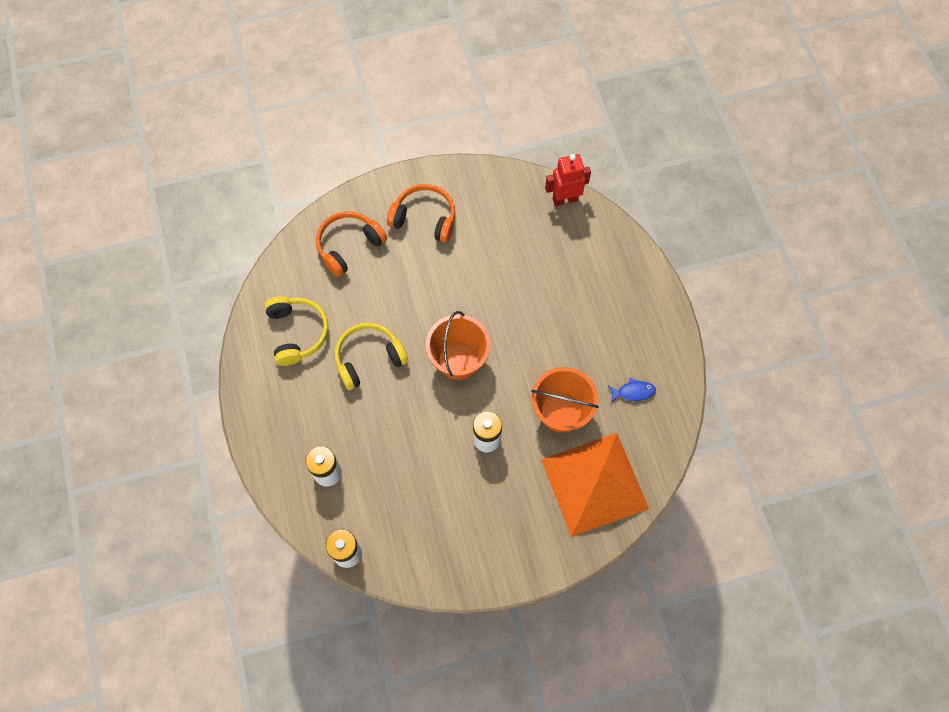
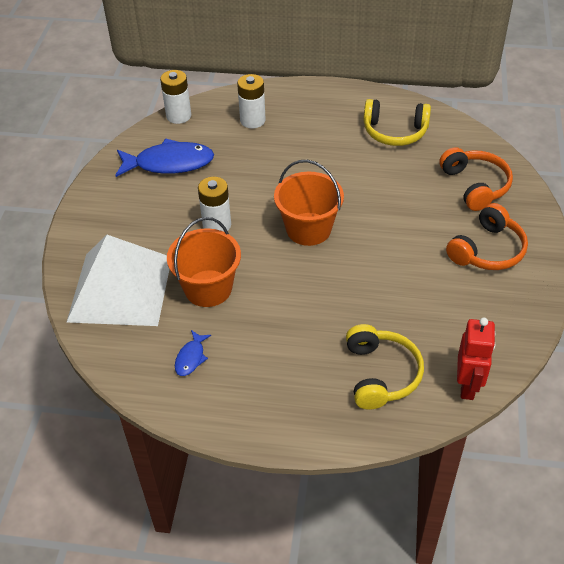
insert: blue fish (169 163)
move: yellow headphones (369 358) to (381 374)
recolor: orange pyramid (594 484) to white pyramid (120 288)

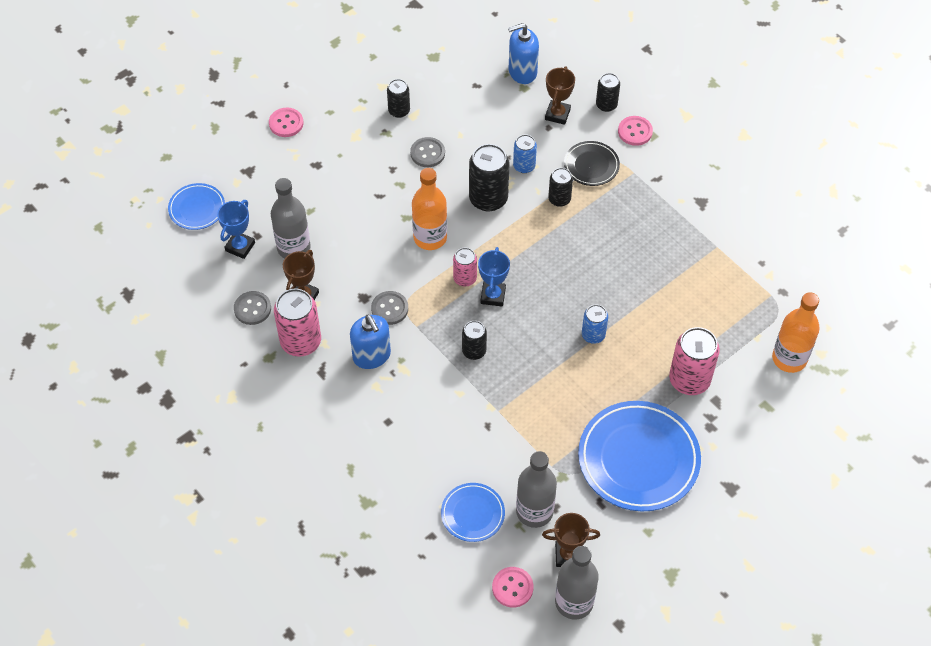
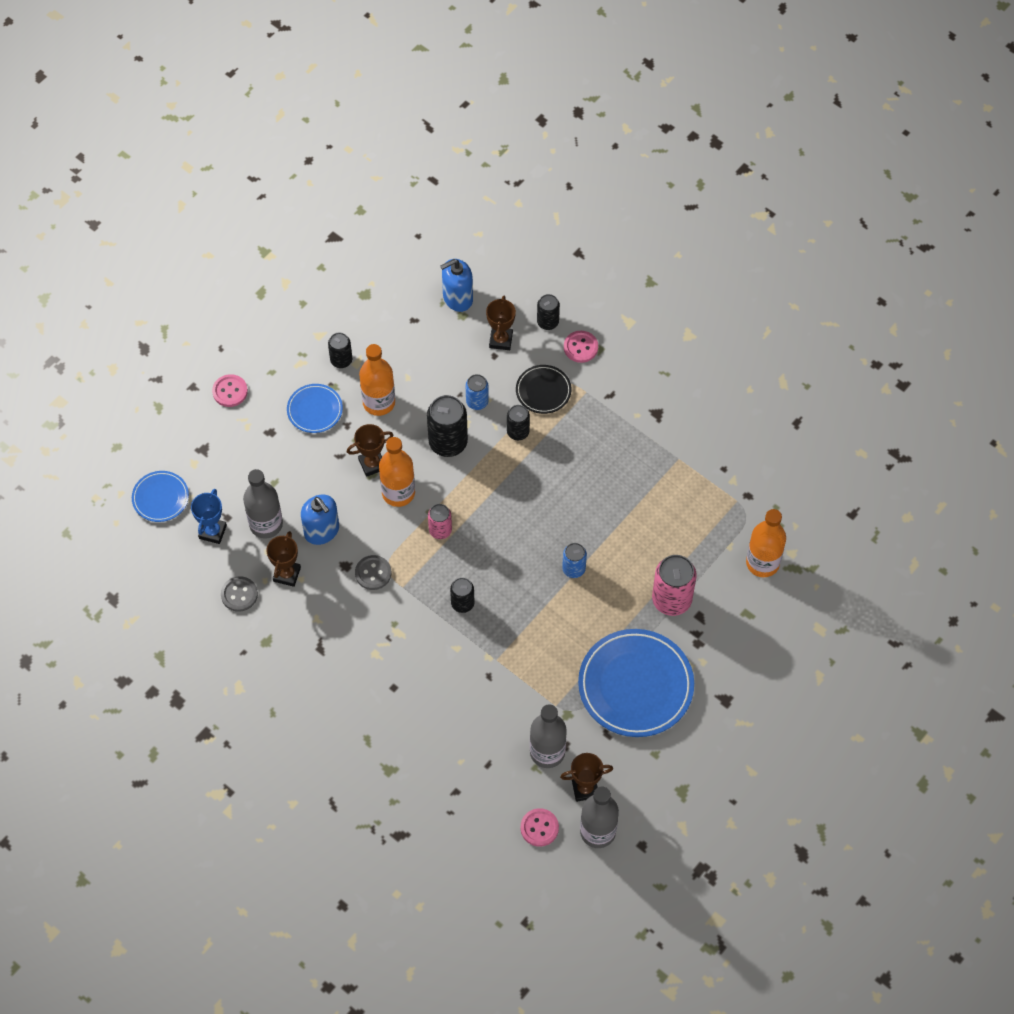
delete: pink can (301 342); blue trophy (493 296)
insert: brown trophy (372 464)
move: blue soap dispenser (372 356) to (322 531); blue plate (472 514) to (315 410)
replace: grey button (427 153) to orange bottle (379 402)

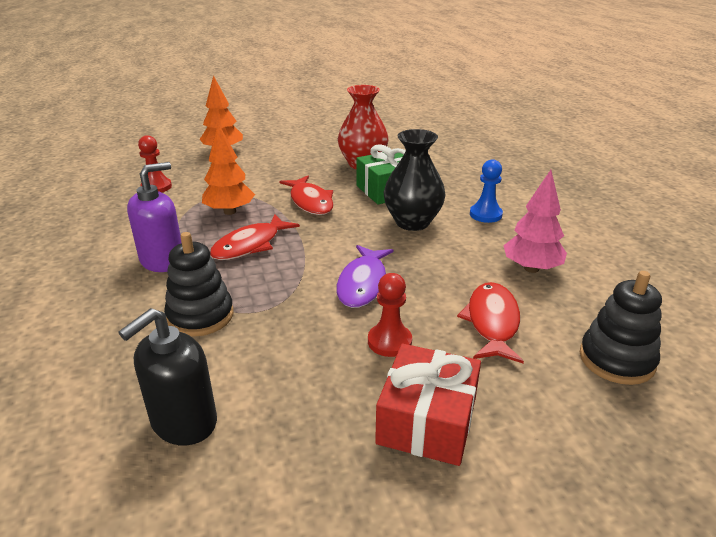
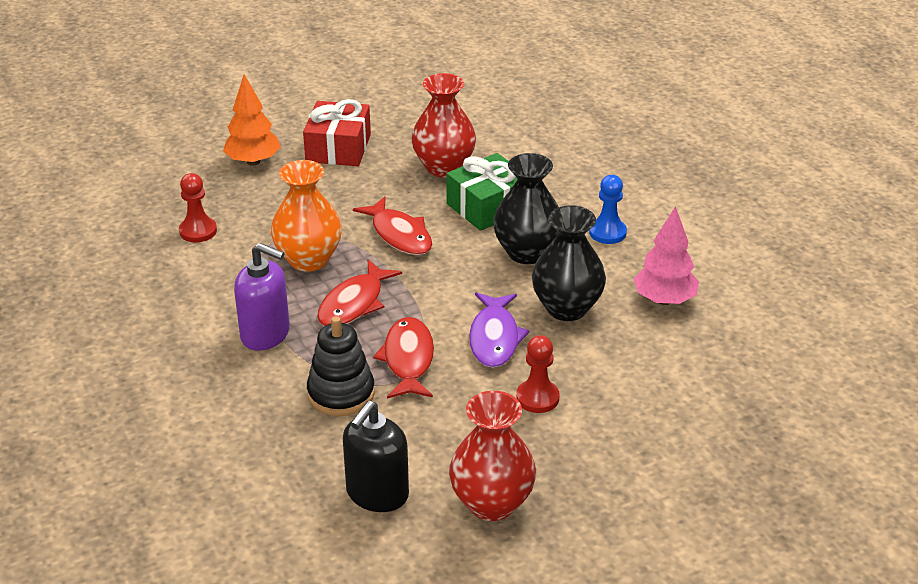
delete: black stacking toy (616 360)
insert: red vase (492 503); black vase (566 308)
move: red gift (427 420) to (338 148); red fish (492 322) to (408 359)
replace: orange tree (229 211) to orange vase (308 259)
rotate: purple soap dispenser (163 260) = (266 334) 75 degrees clockwise

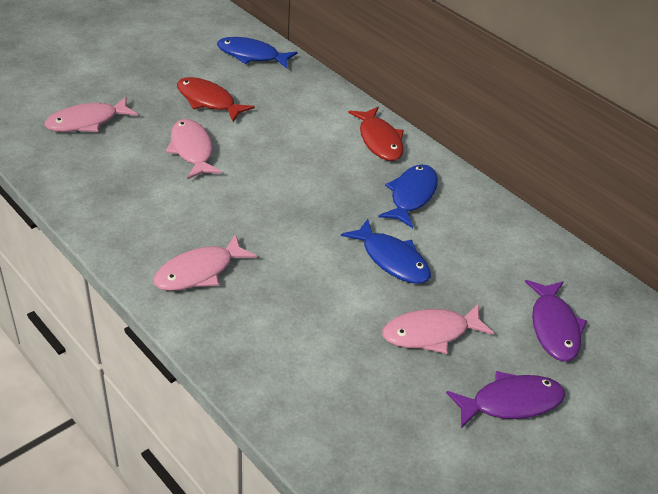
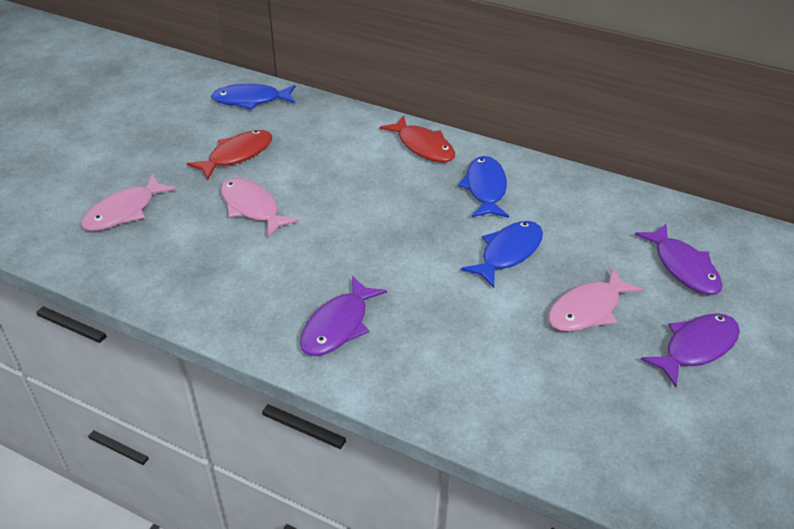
recolor: pink fish (199 272) to purple fish (338 325)
rotate: red fish (208 101) = (237 155) 120 degrees clockwise; blue fish (392 260) = (508 253) 75 degrees counterclockwise

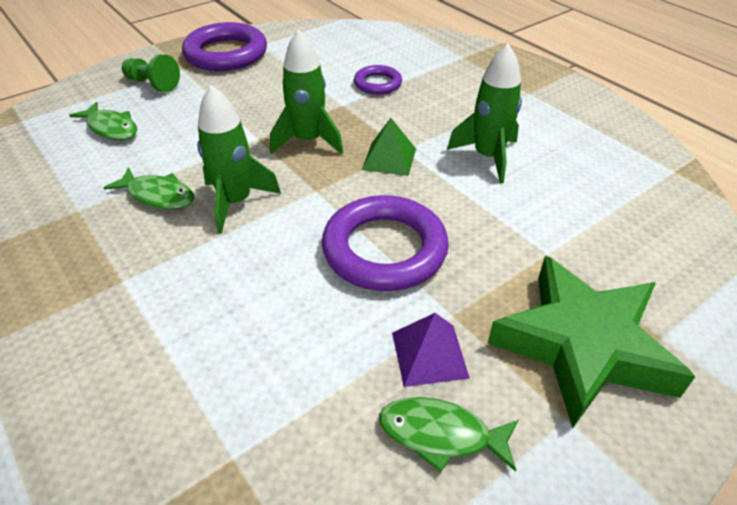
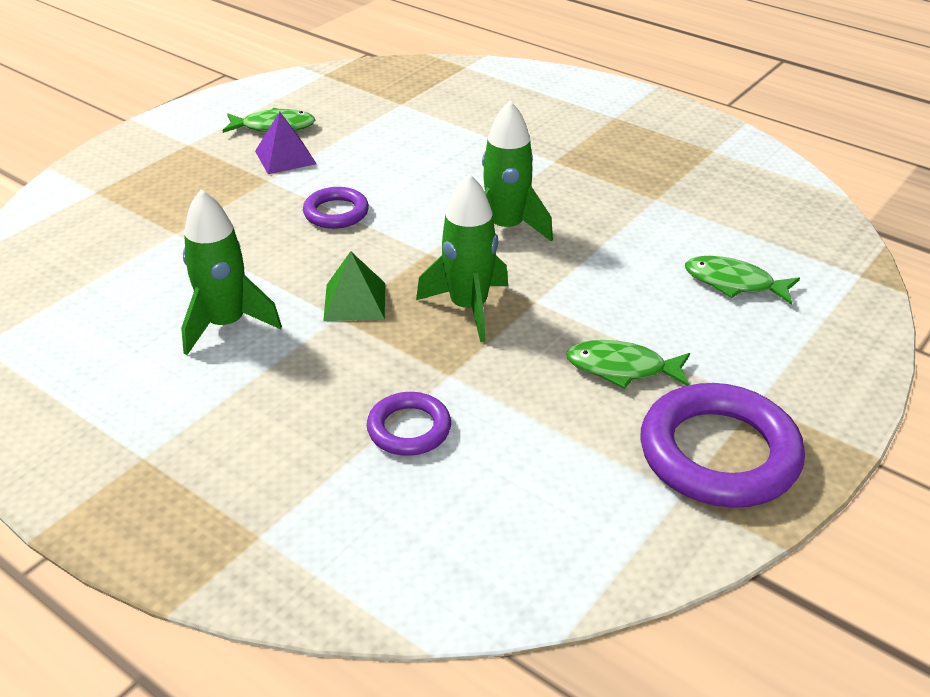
delete: green pawn (153 84); green star (582 346)
move: green fish (158 196) to (622 368)
resize: purple ring (384 249) = (336 213) x0.54

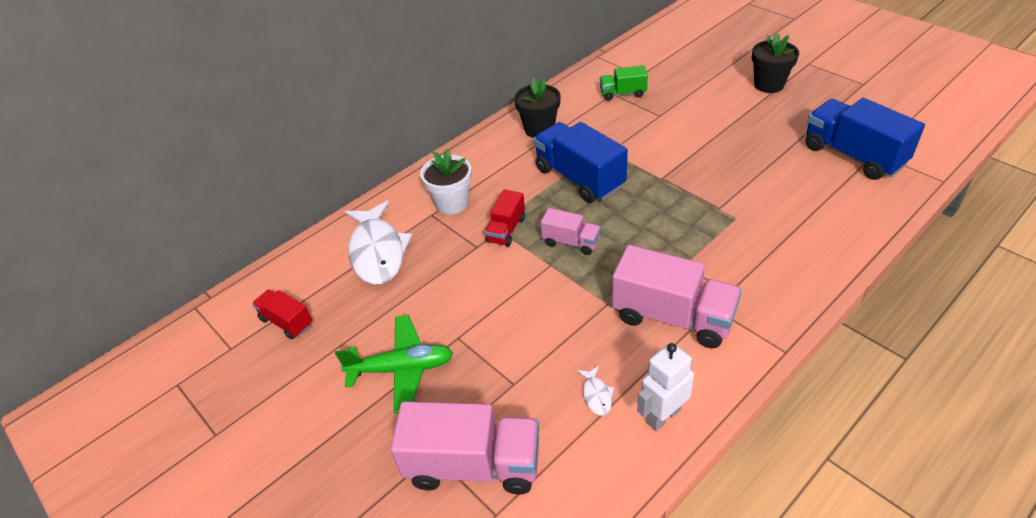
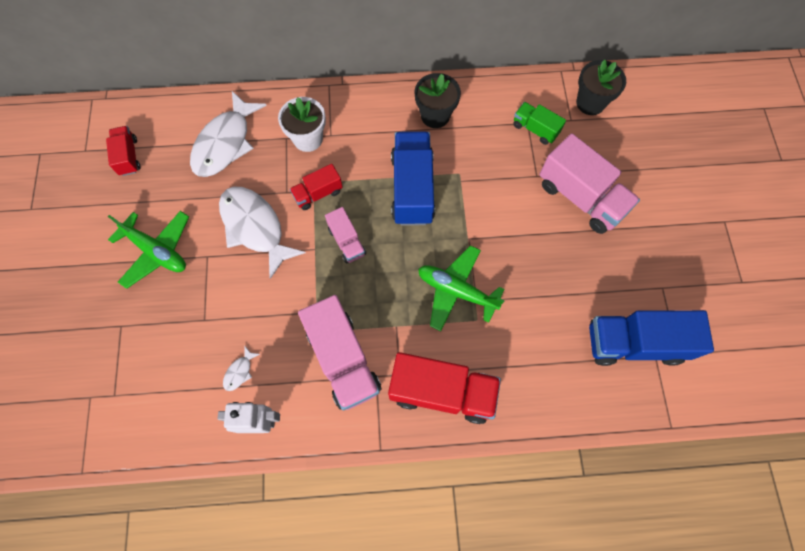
insert: white fish (255 227); red truck (442 392); green plane (456 291)
move: pink truck (473 465) to (580 197); black flower pot (769 84) to (590 103)
rotate: blue truck (853 155) = (634 343) 90 degrees counterclockwise

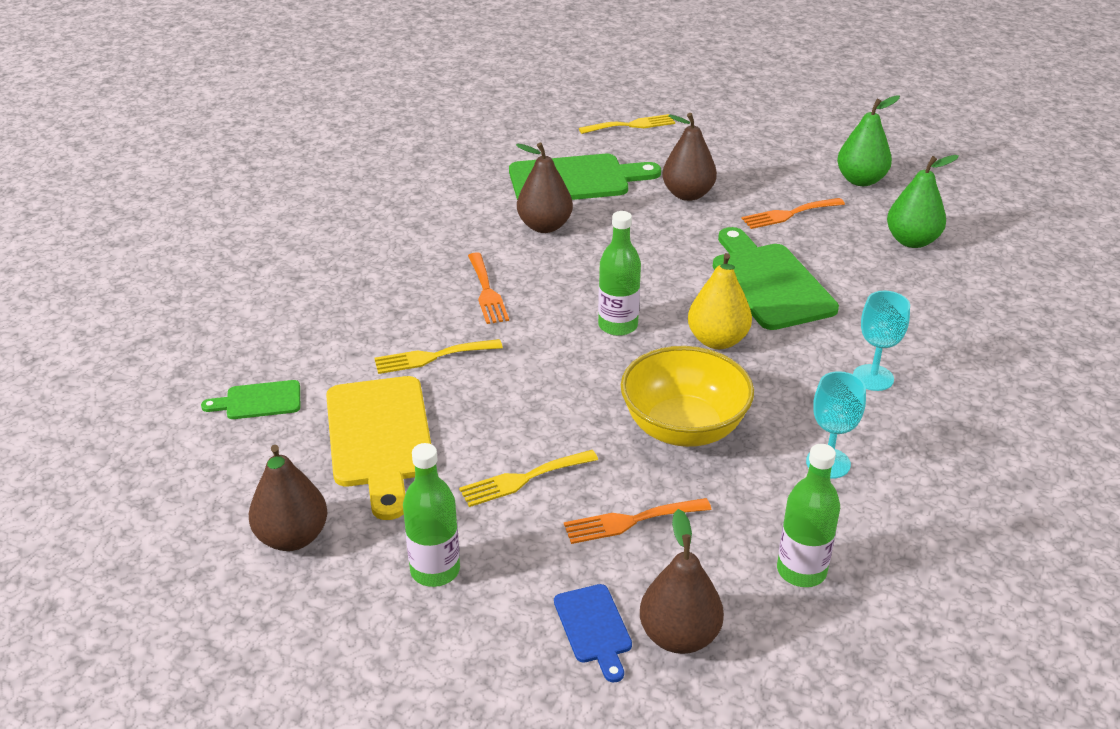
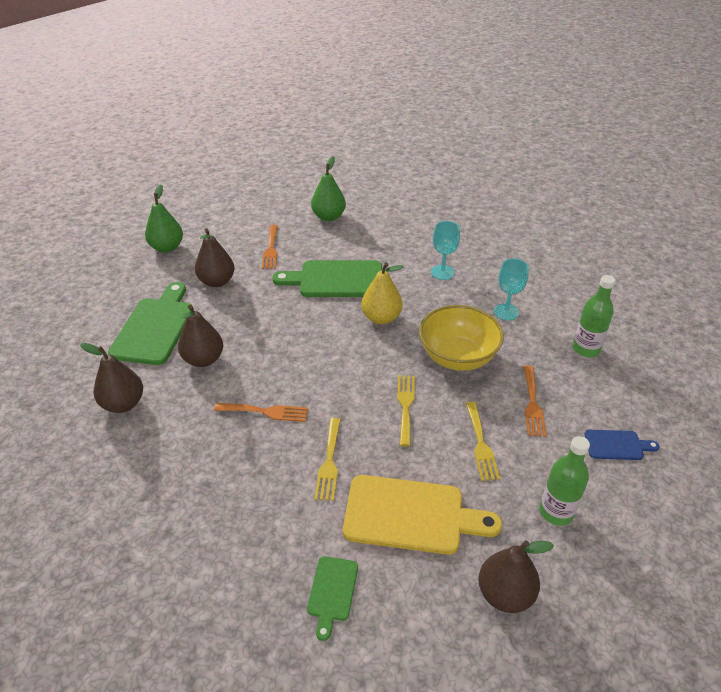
delete: green bottle (618 325)
move: yellow fork (631 125) to (405 406); brown pear (679 636) to (123 404); green pear (860 180) to (167 247)

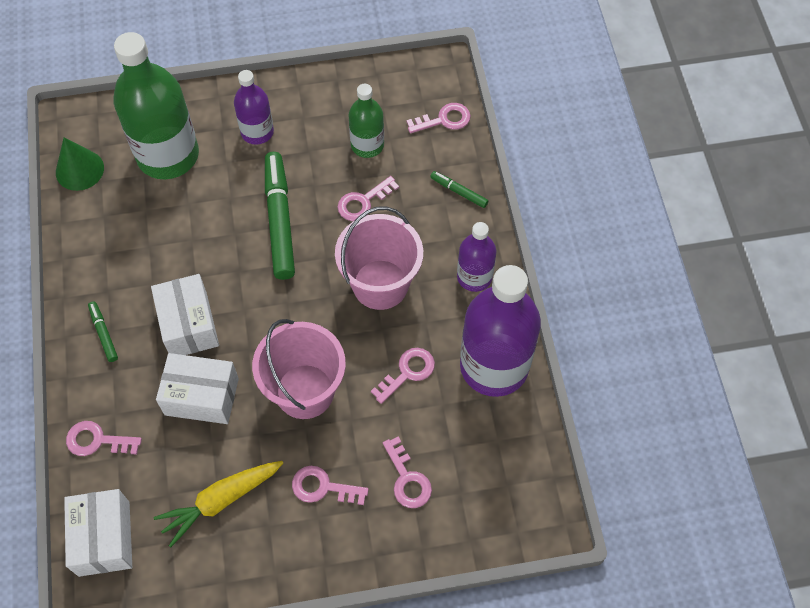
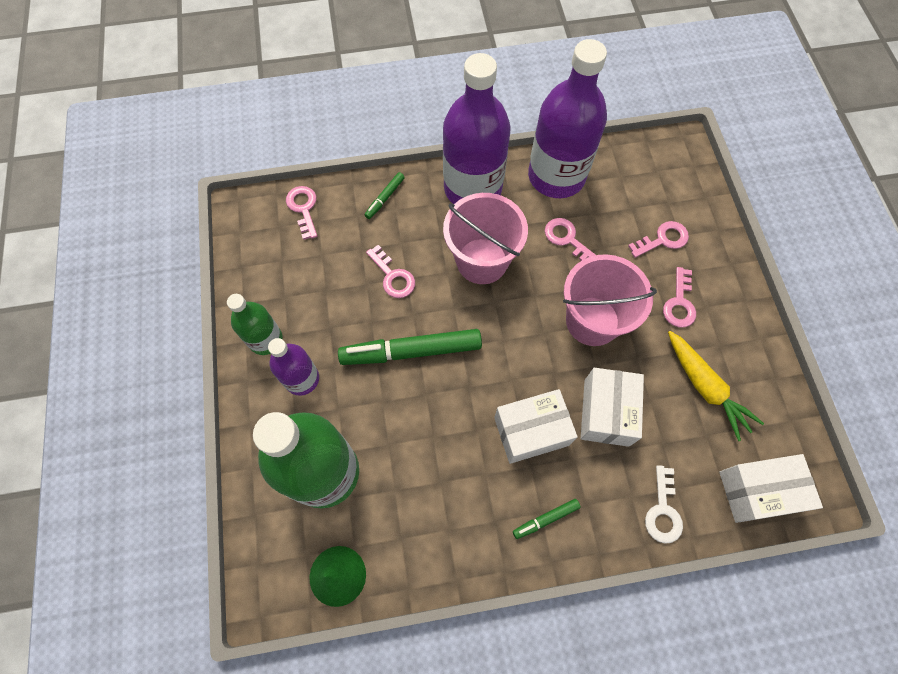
move: green bottle (367 145) to (266 339)
recolor: pink key (97 440) to white key (663 511)
resize: purple bottle (474 277) = (472 188) x1.87

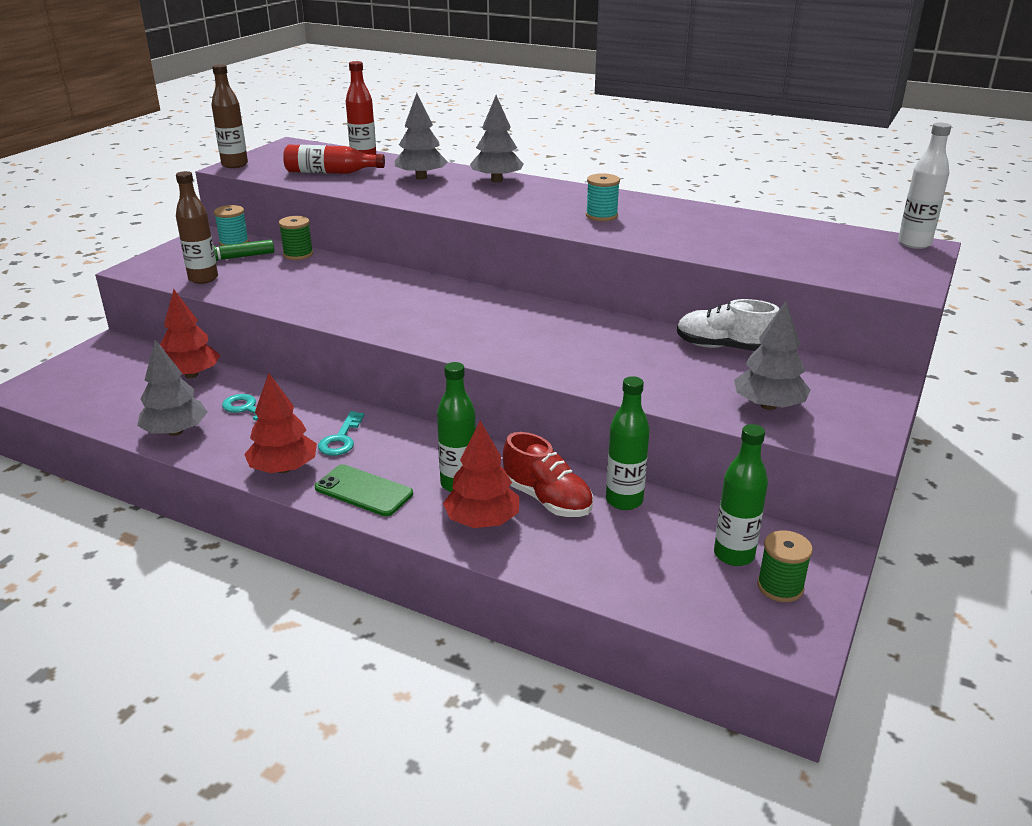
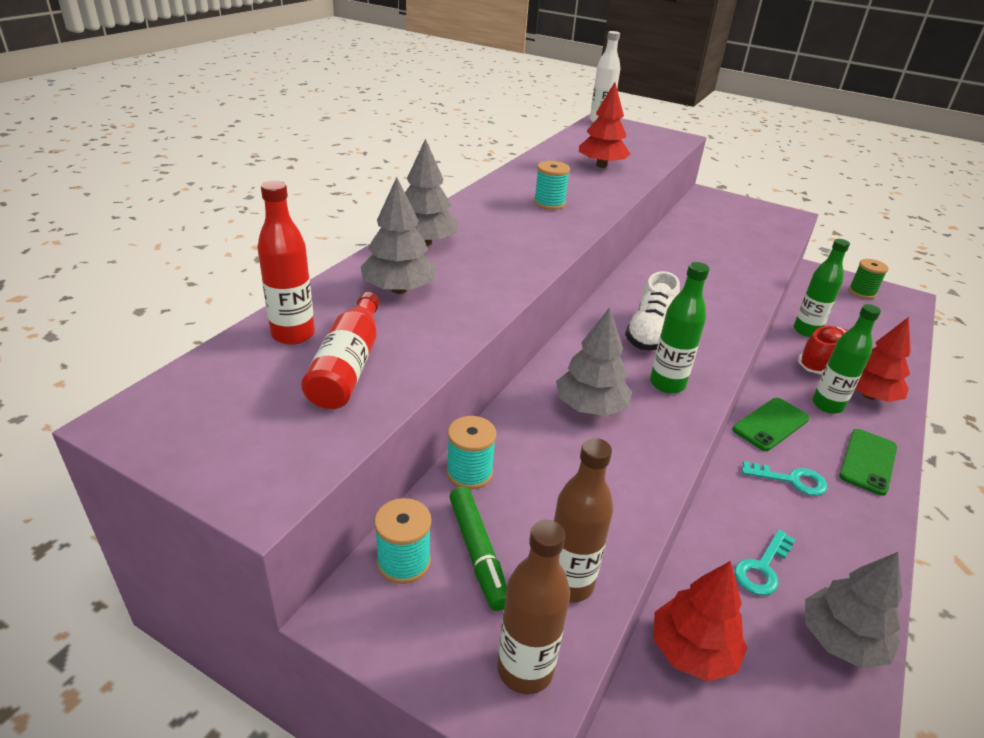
insert: green phone (770 424)
move: brown bottle (235 165) to (525 669); red tree (283 469) to (601 165); white shoe (724 347) to (649 333); green bottle (734 555) to (667 384); grey tree (768 406) to (590 407)
recolor: green spool (298 254) to turquoise spool (469 472)

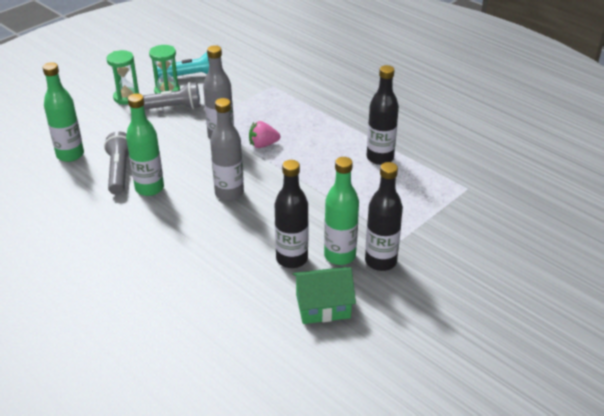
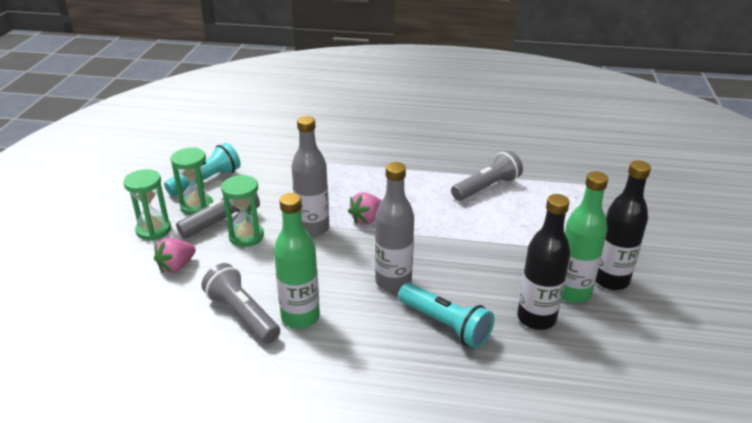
delete: green bottle (70 155); green house (323 306)
insert: pink strawberry (176 266); green hourglass (246 236); turquoise flashlight (445 325)
replace: black bottle (380 158) to grey flashlight (487 188)

